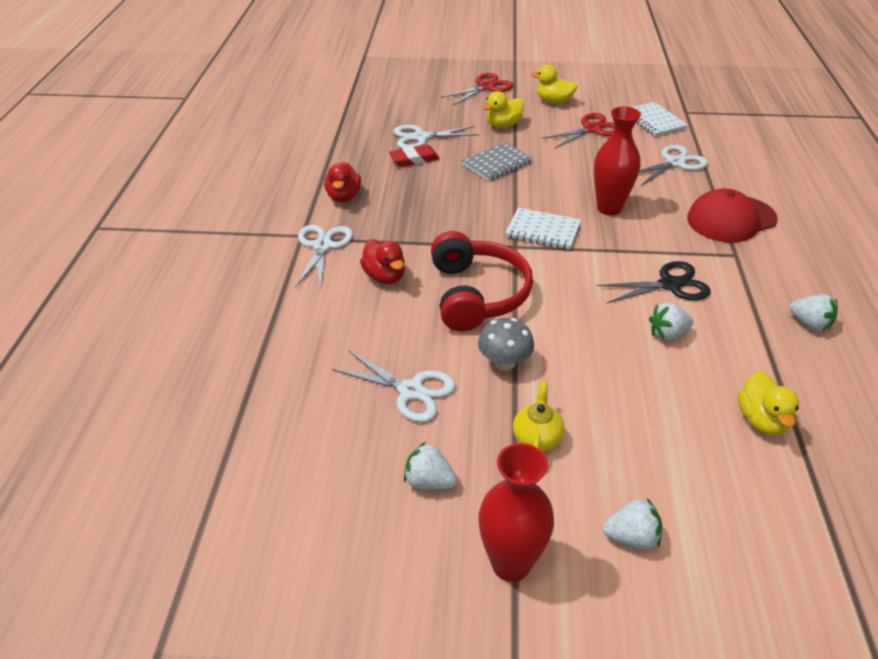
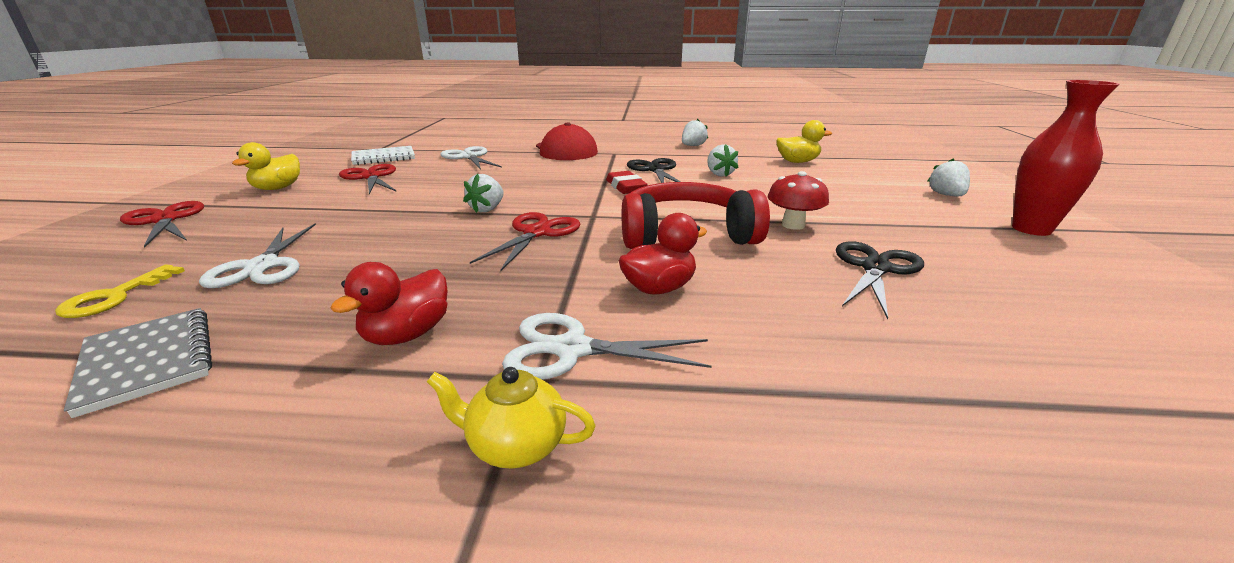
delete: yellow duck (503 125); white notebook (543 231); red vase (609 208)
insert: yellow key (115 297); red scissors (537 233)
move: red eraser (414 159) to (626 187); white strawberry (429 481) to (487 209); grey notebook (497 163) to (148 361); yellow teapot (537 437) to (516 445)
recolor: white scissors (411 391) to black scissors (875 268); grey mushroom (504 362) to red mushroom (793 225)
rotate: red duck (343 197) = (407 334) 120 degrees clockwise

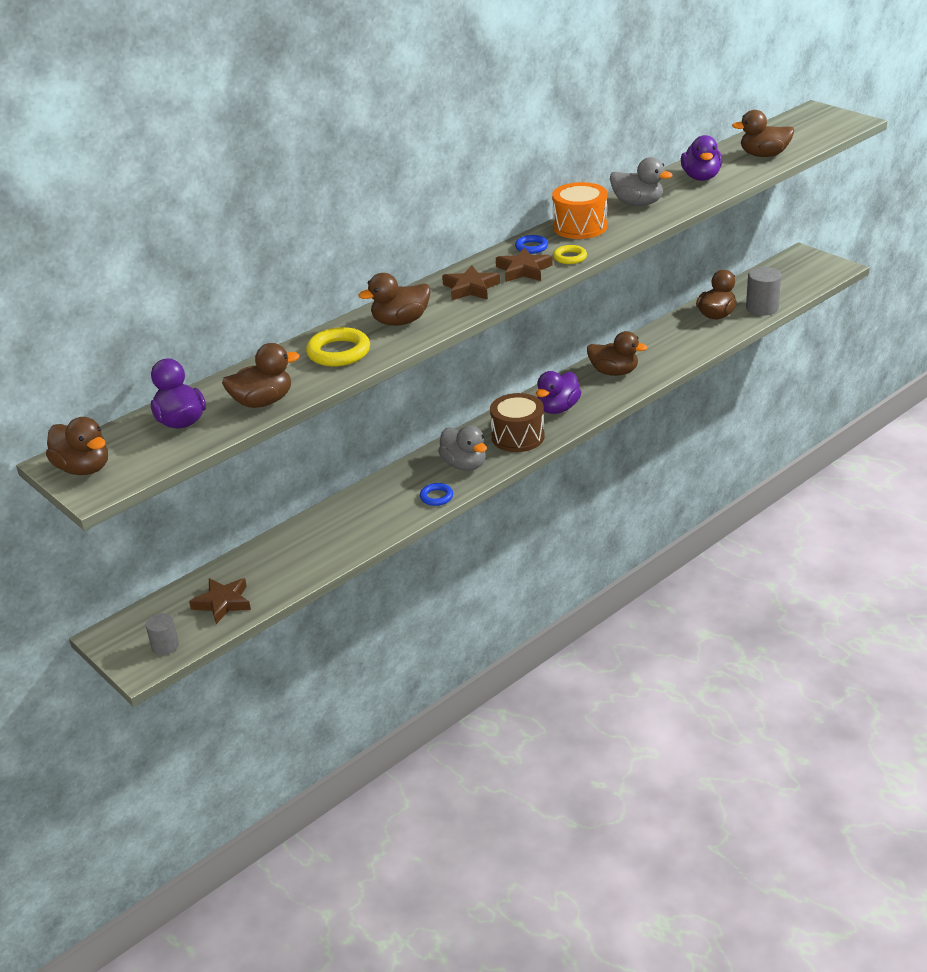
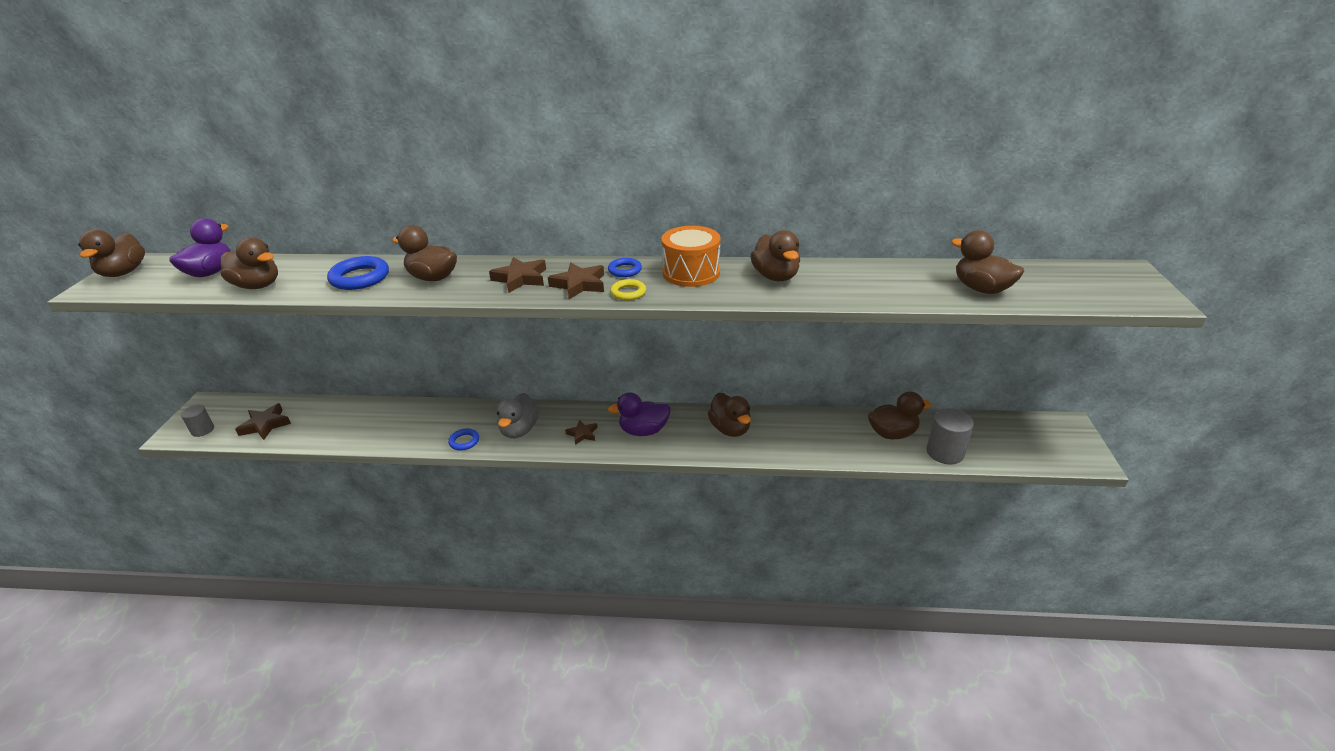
delete: purple duck (701 177)
replace: brown drum (518 437) to brown star (582 434)
recolor: yellow ring (338 352) to blue ring (360 278); grey duck (638 203) to brown duck (775 276)

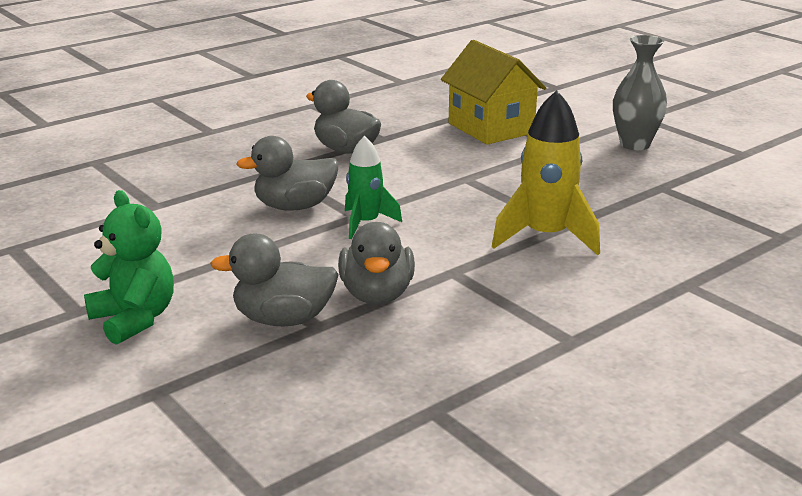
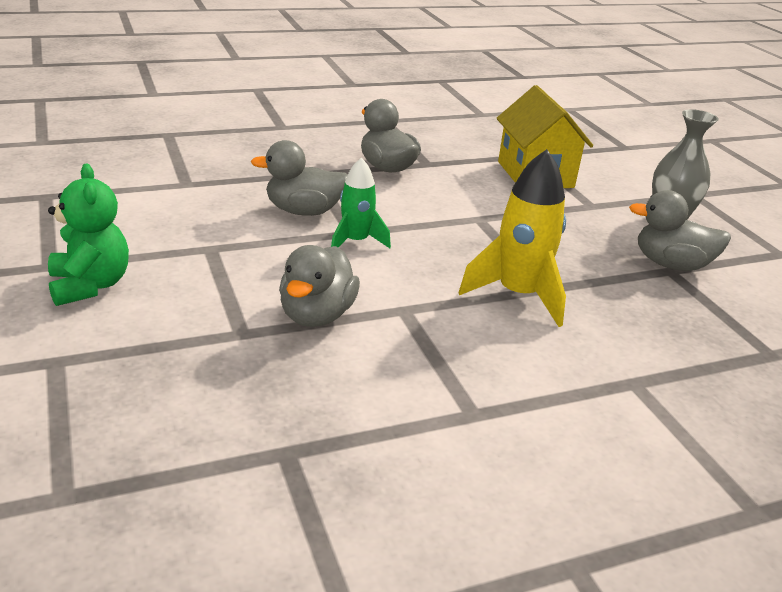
move: grey duck (283 319) to (671 264)

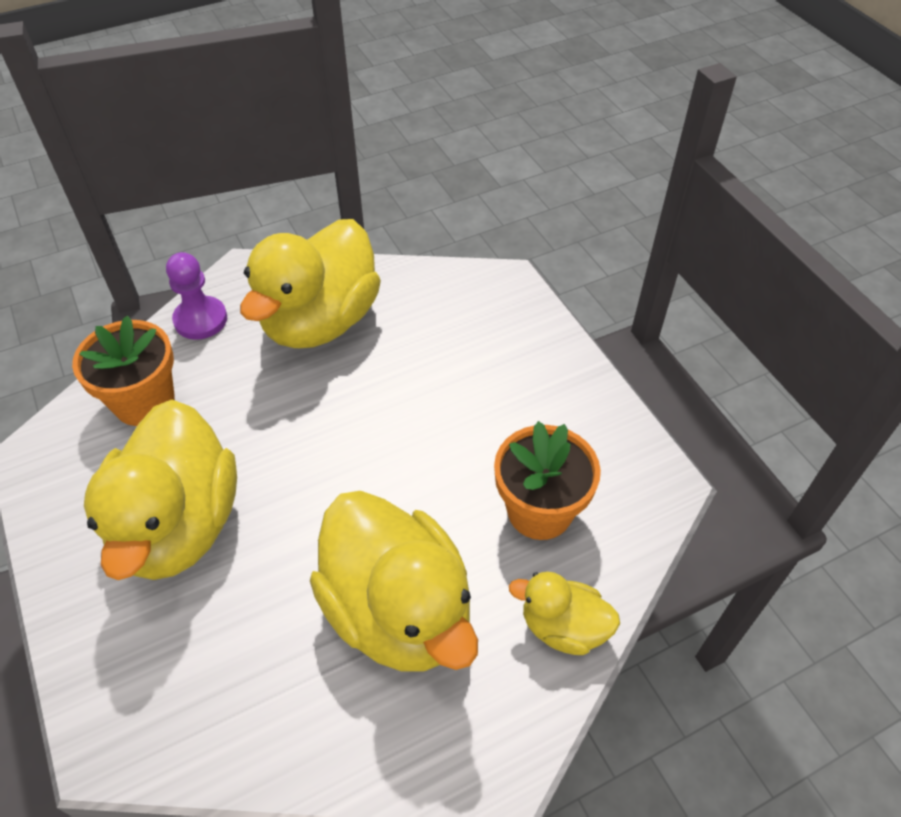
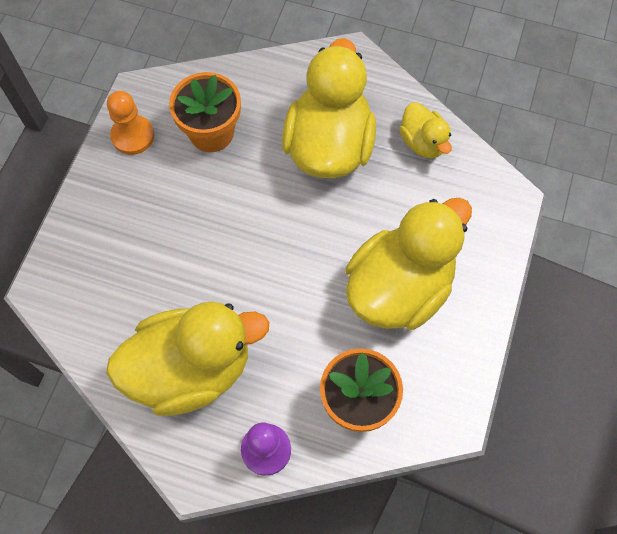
insert: orange pawn (133 136)
move: yellow duck (563 627) to (423 142)

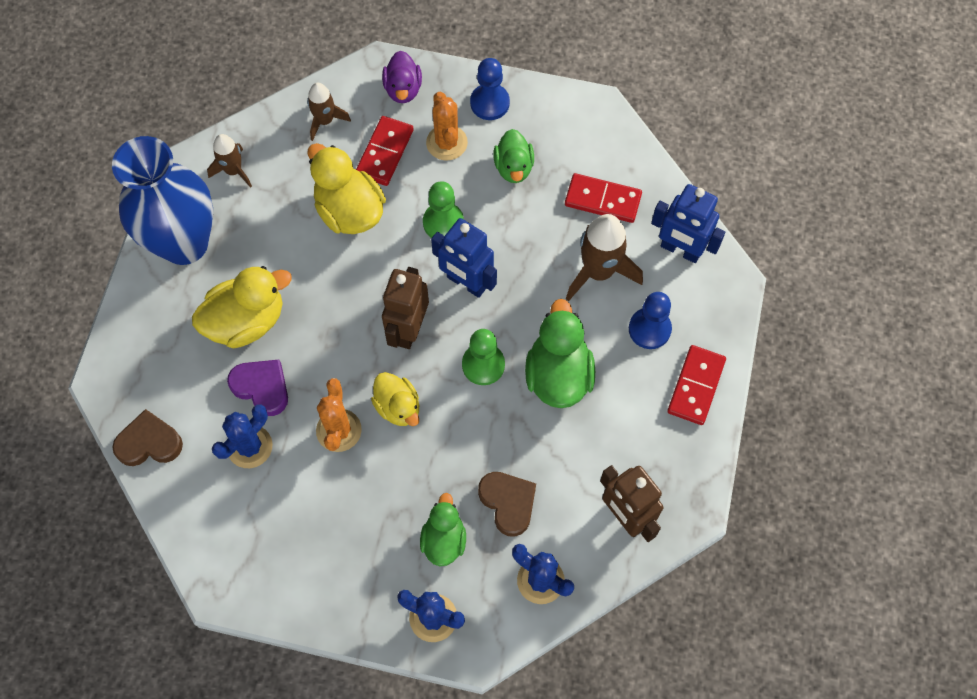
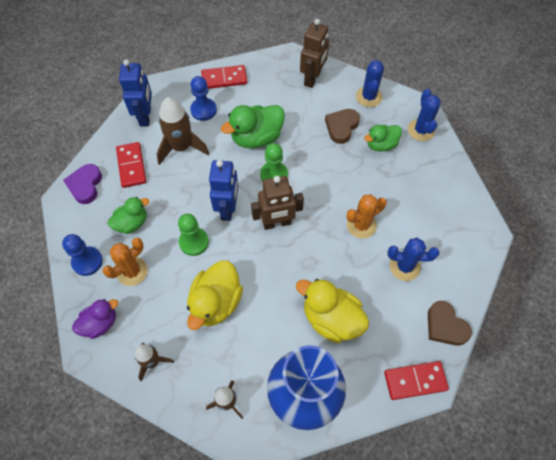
delete: yellow duck (398 407)
move: purple heart (262 387) to (85 185); red domino (385 153) to (415 380)

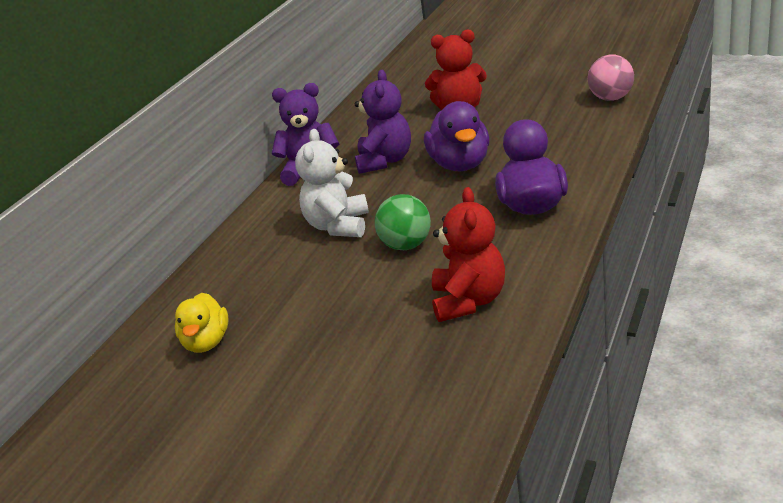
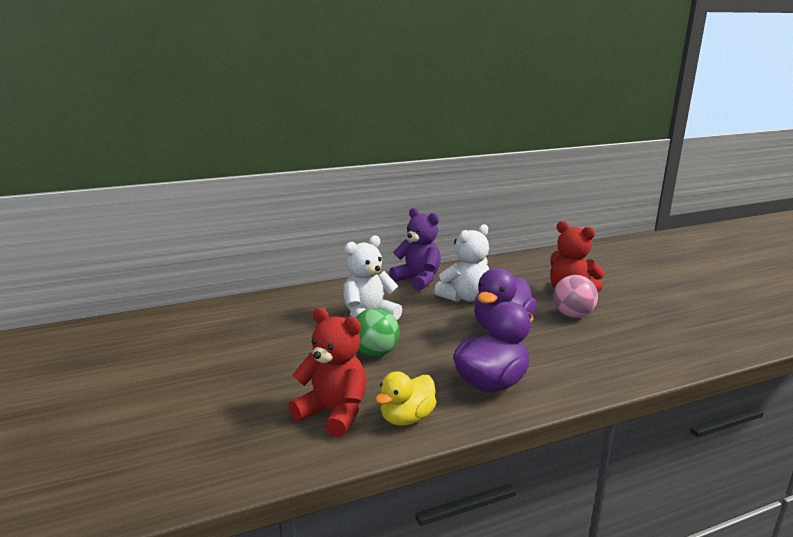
move: yellow duck (206 342) to (407 418); pink ball (611 98) to (572 315)
recolor: purple teddy bear (385 161) to white teddy bear (465 297)
rotate: red teddy bear (469 301) = (334 413) 105 degrees counterclockwise

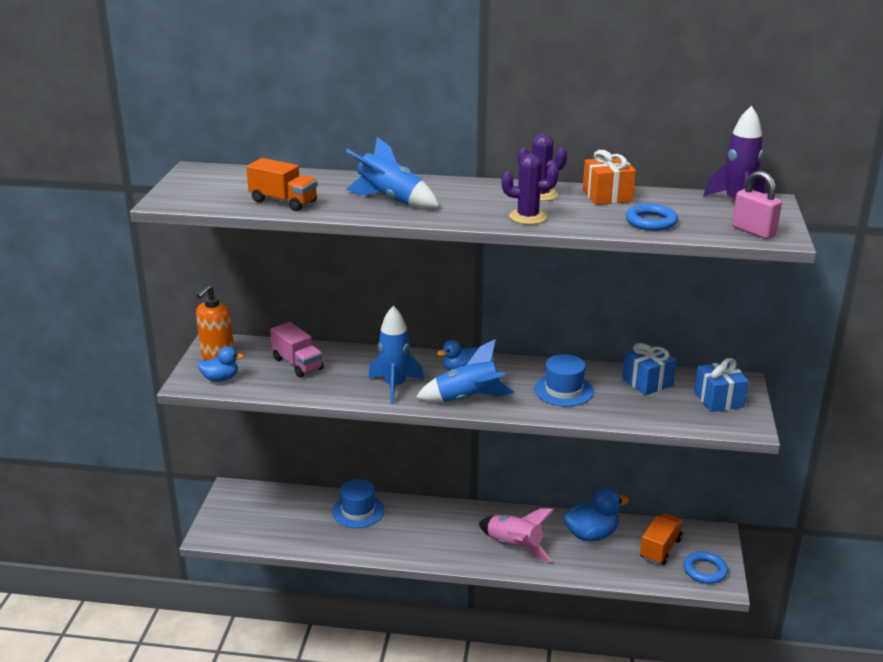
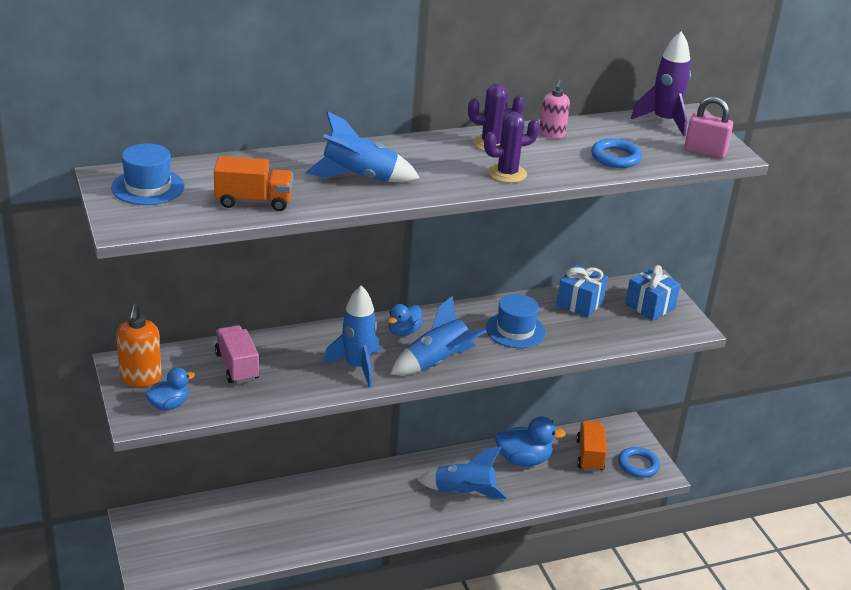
move: blue hat (358 511) to (148 187)
replace: orange gift (607 196) to pink soap dispenser (551 134)
recolor: pink rocket (514 546) to blue rocket (463 493)
rotate: pink truck (297 364) = (237 366) 135 degrees counterclockwise; blue duck (591 535) = (523 460) 45 degrees clockwise

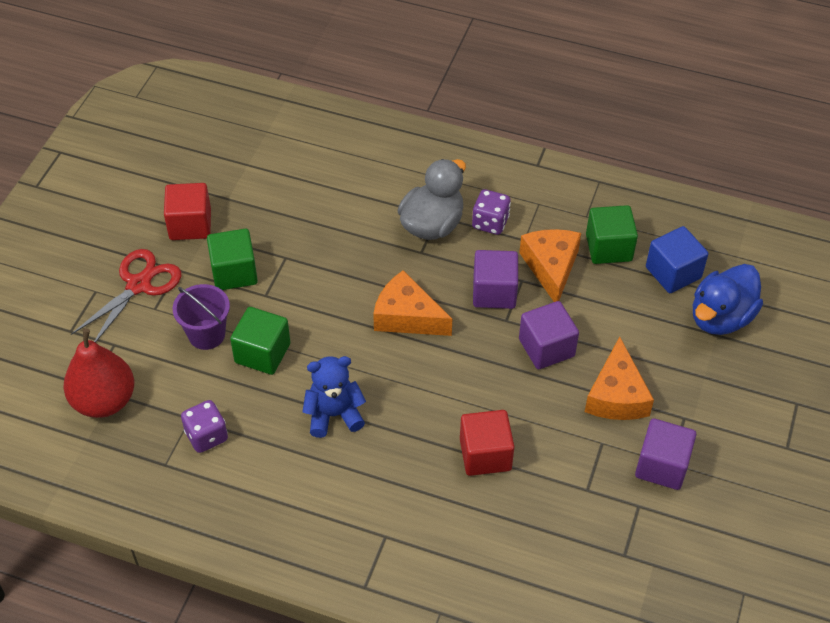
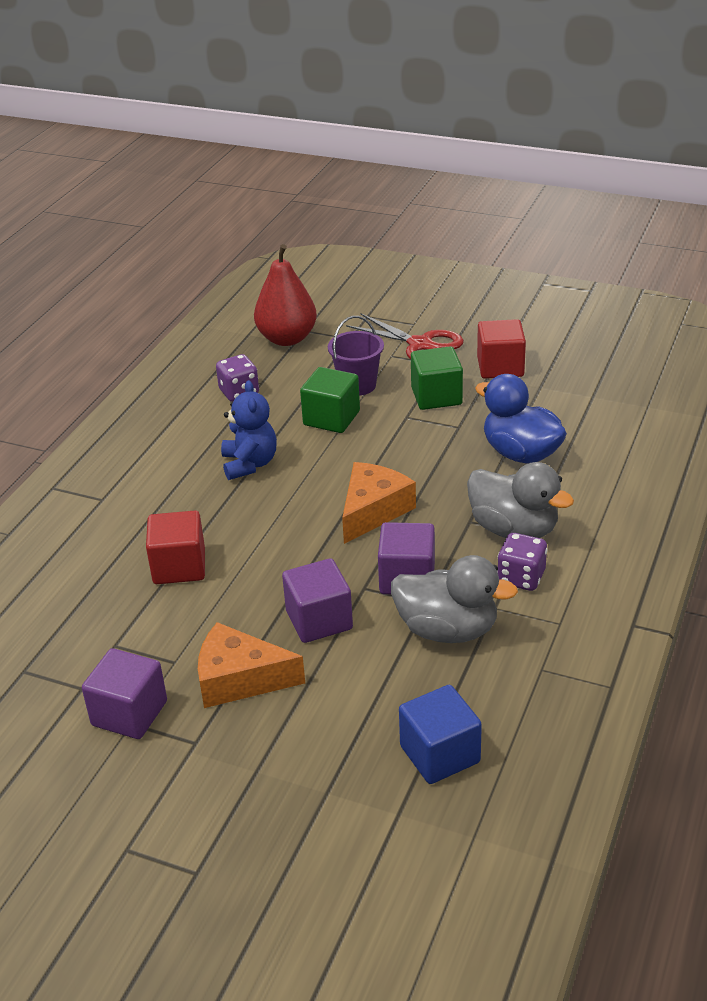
delete: green cube (608 248)
move: blue duck (720 317) to (520 453)
replace: orange cheese (551 267) to grey duck (447 630)

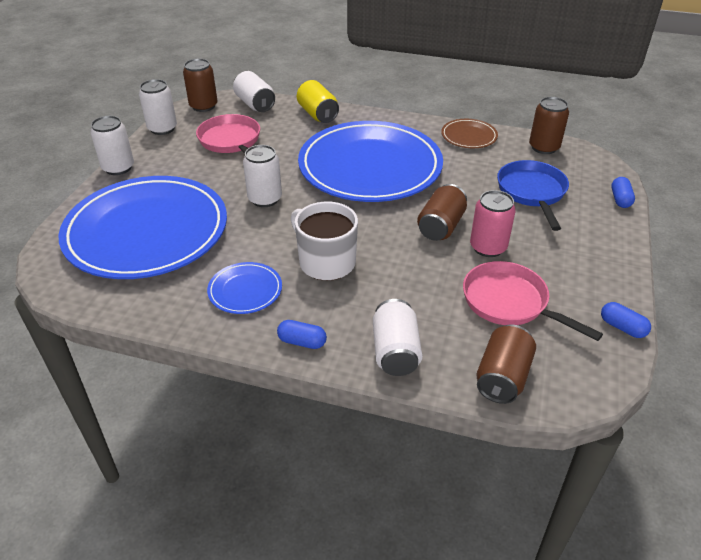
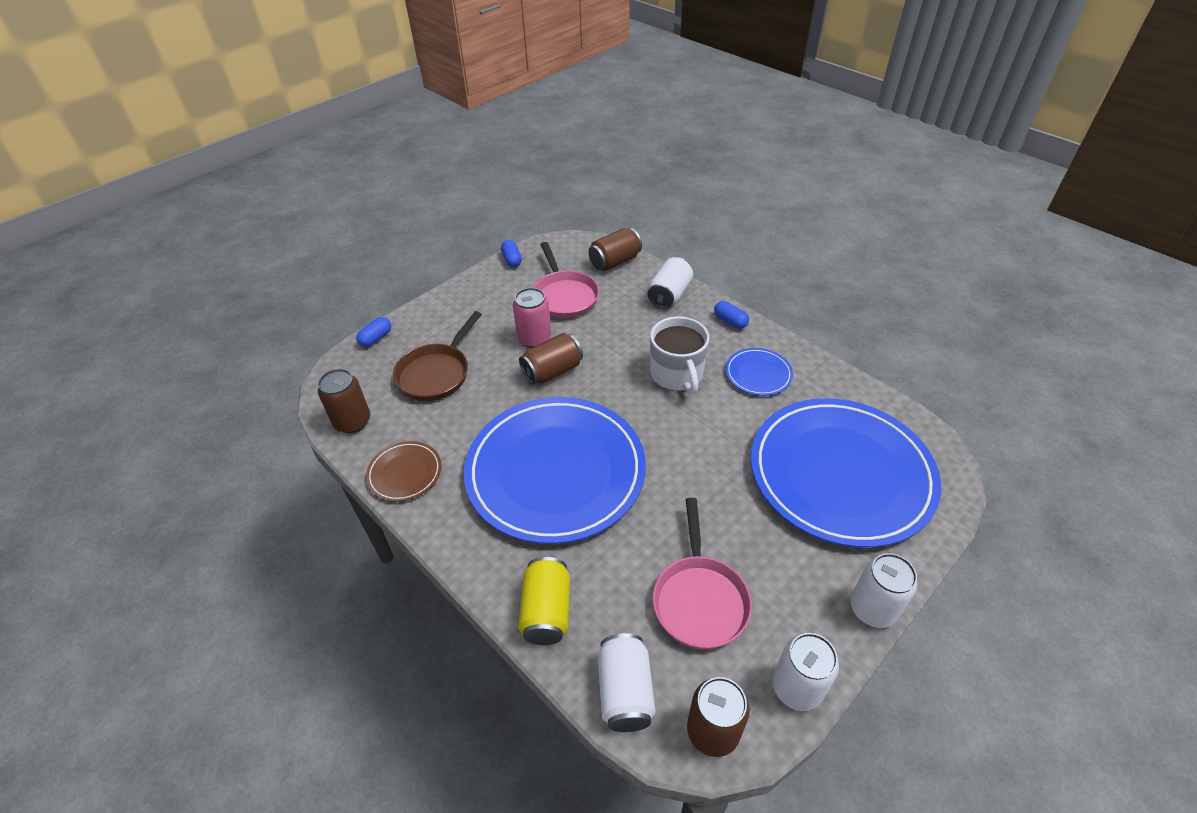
delete: white can (265 199)
recolor: blue pan (532 192) to brown pan (436 373)

